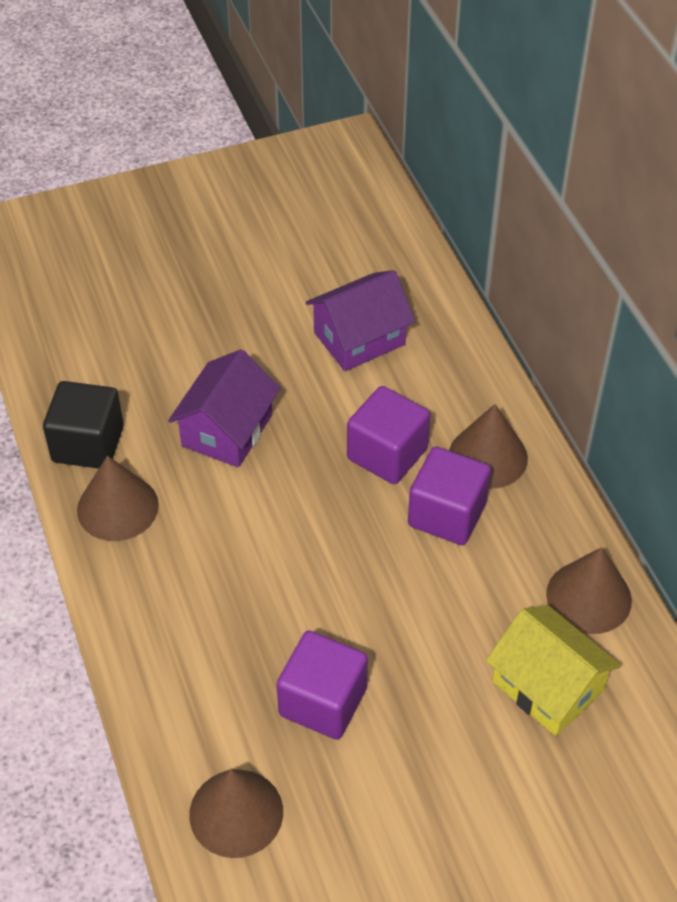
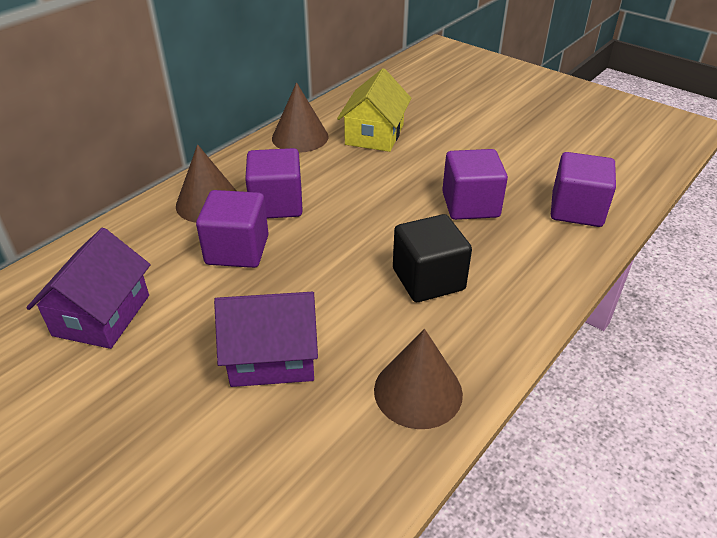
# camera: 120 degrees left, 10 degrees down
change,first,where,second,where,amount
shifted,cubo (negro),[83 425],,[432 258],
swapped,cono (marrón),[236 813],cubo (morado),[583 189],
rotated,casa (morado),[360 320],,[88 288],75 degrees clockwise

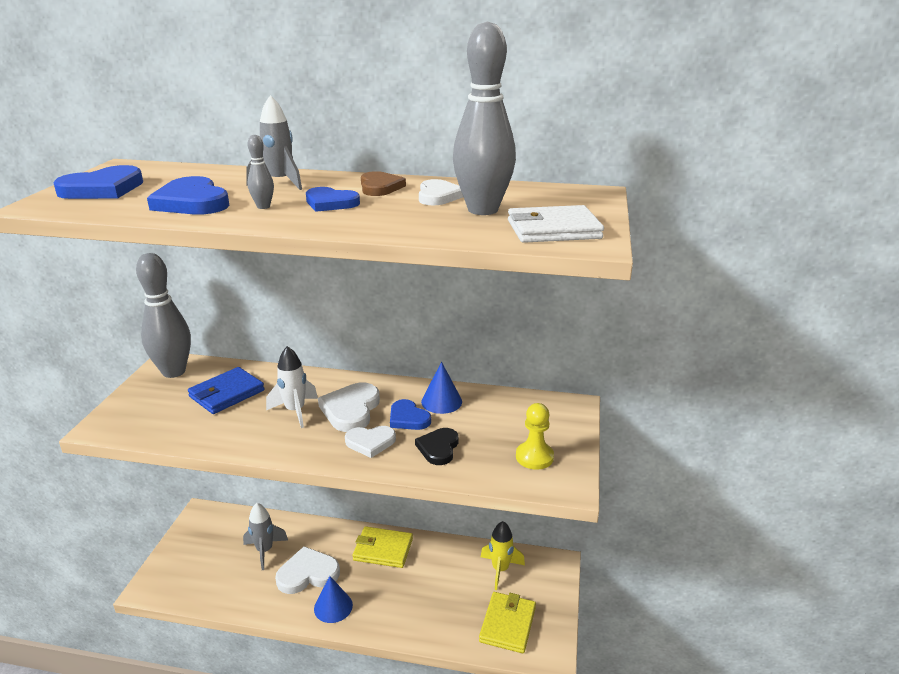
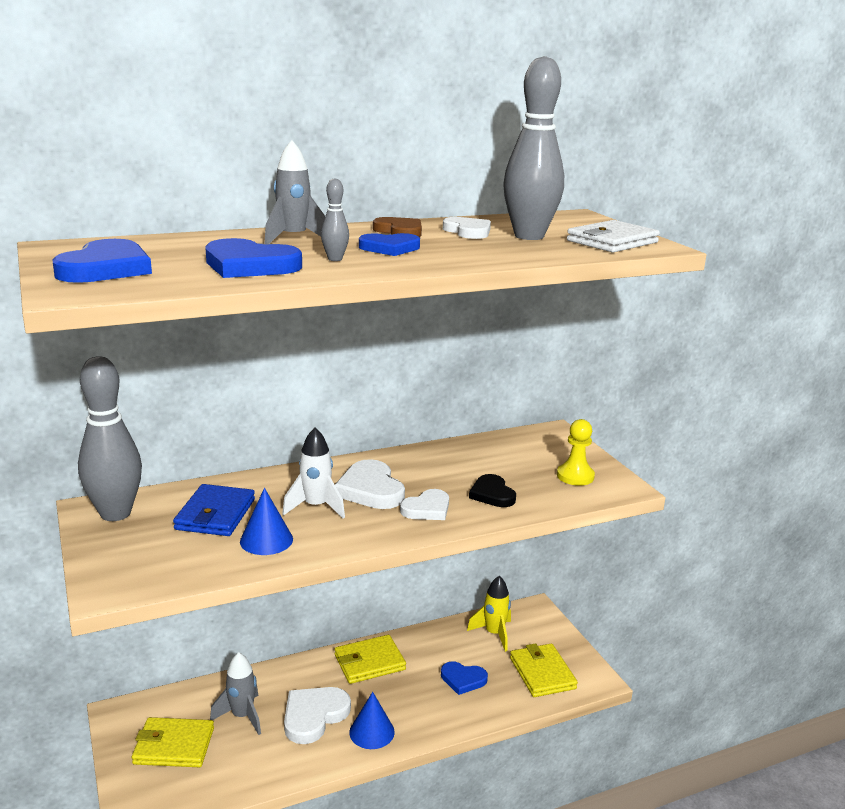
# camera: 35 degrees left, 5 degrees down
change,first,where,second,where,amount
new,,,cartera (amarillo),[173 742],
shifted,corazón (azul),[410 414],,[464 678],
shifted,cono (azul),[441 388],,[266 521],

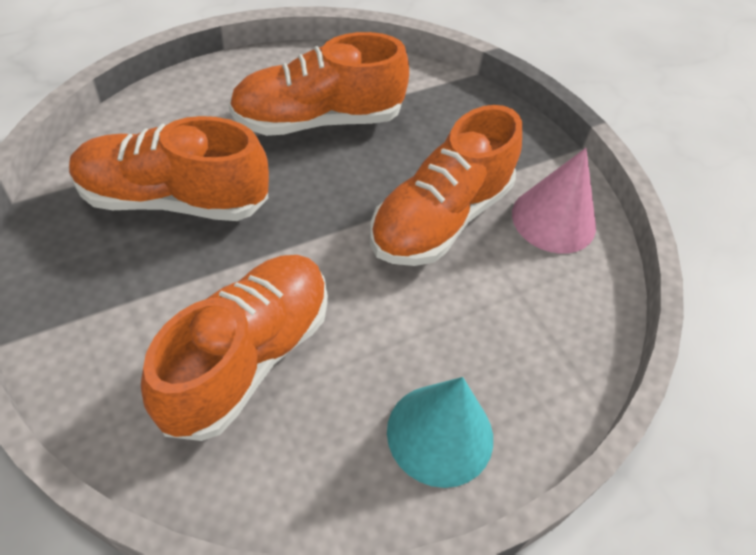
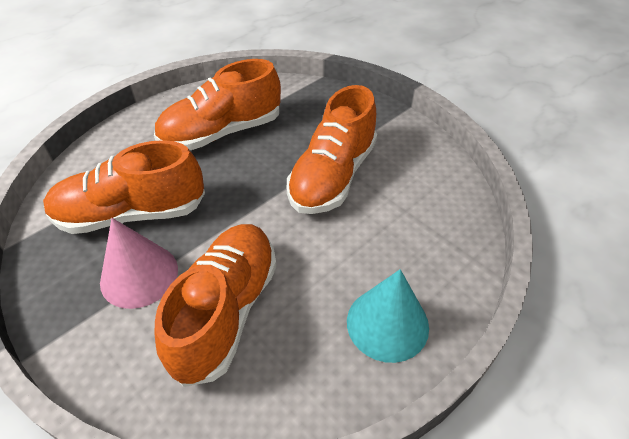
# camera: 10 degrees left, 5 degrees down
change,first,where,second,where,amount
shifted,cono (rosa),[554 201],,[139 263],

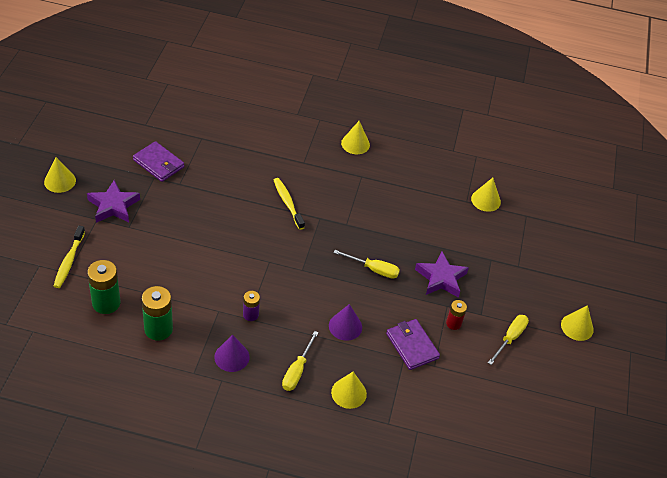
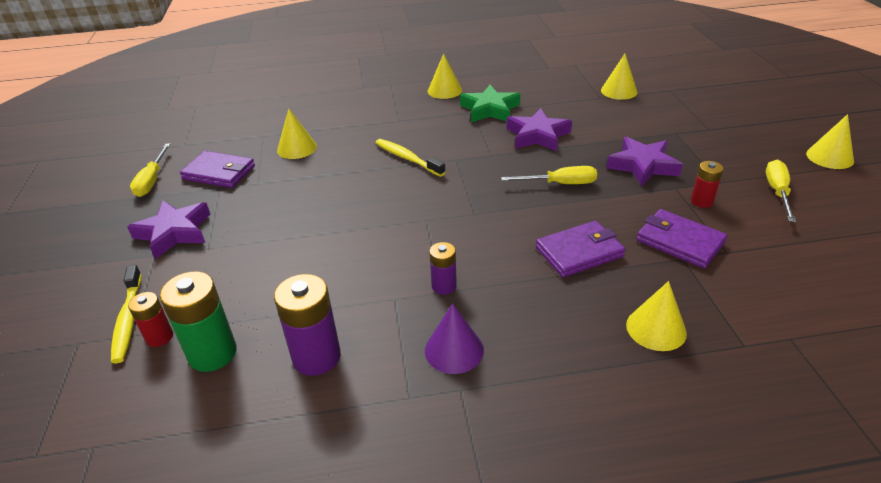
# camera: 15 degrees left, 10 degrees down
change,first,where,second,where,amount
new,,,pila (rojo),[150 319],
new,,,estrella (verde),[490 103],
new,,,estrella (morado),[539 129],
shifted,cono (amarillo),[60 175],,[297 134],
shifted,destornillador (amarillo),[300 361],,[150 170],
swapped,cono (morado),[345 322],cartera (morado),[581 249],
repainted,pila (verde),[157 313],pila (morado),[307 325],

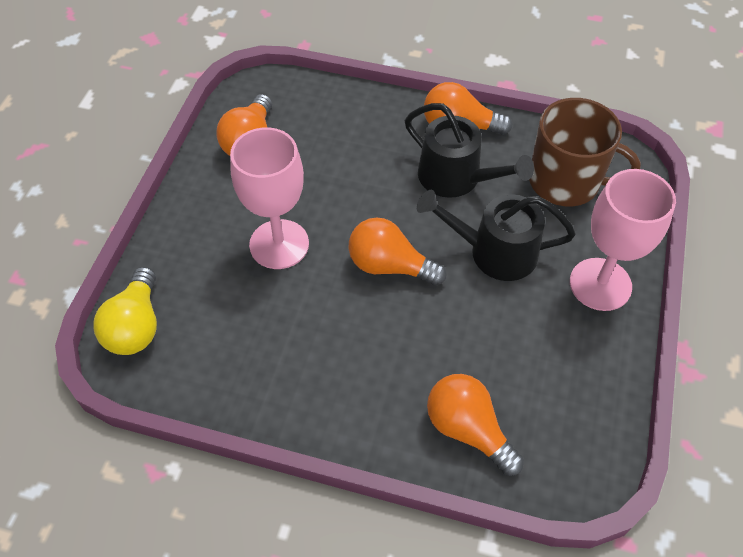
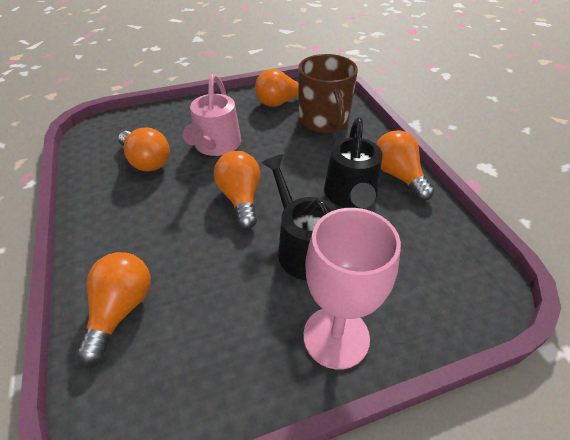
# camera: 55 degrees right, 10 degrees down
change,first,where,second,where,amount
gone,bombilla (amarillo),[125 311],,,
new,,,bombilla (naranja),[144 149],
shifted,taza (marrón),[585 152],,[328 93],
swapped,copa (rosa),[269 198],regadera (rosa),[212 115],

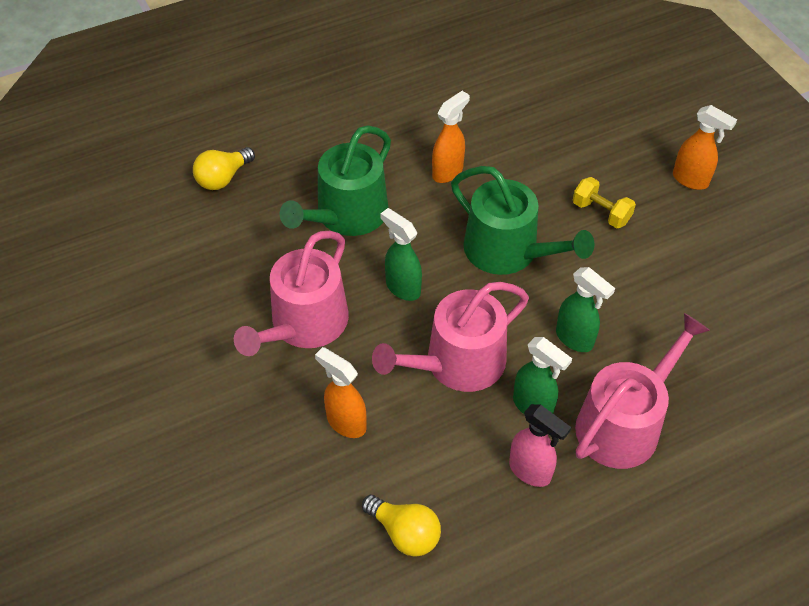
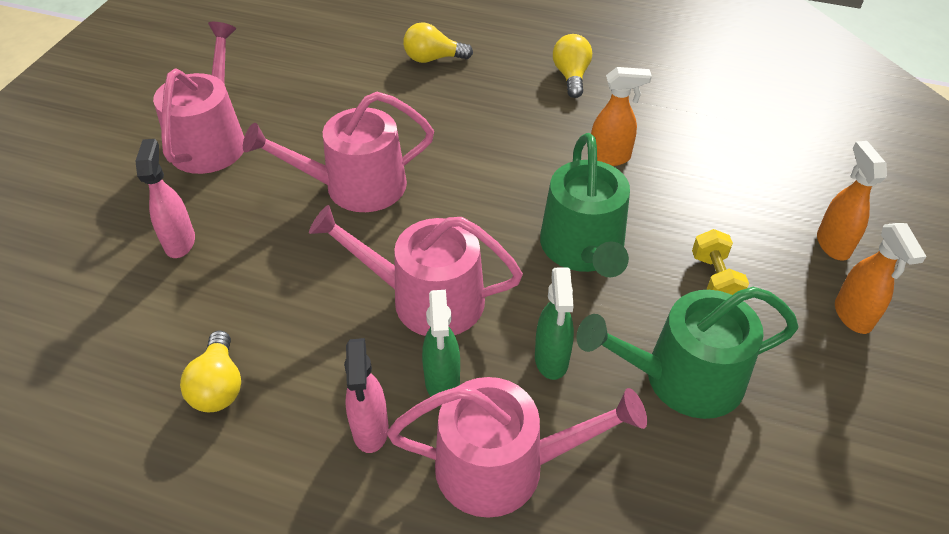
# camera: 45 degrees right, 5 degrees down
change,first,where,second,where,amount
gone,pulverizador (verde),[401 254],,,
new,,,pulverizador (rosa),[165 198],
new,,,regadera (rosa),[198 98],
new,,,bombilla (amarillo),[572 66],
shifted,regadera (verde),[335 180],,[688 353],
shifted,pulverizador (naranja),[341 392],,[852 201],

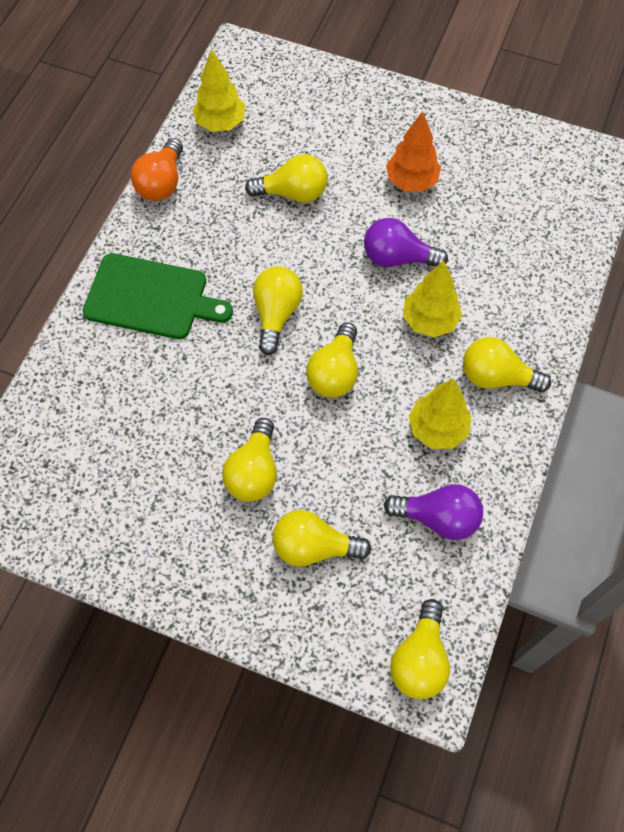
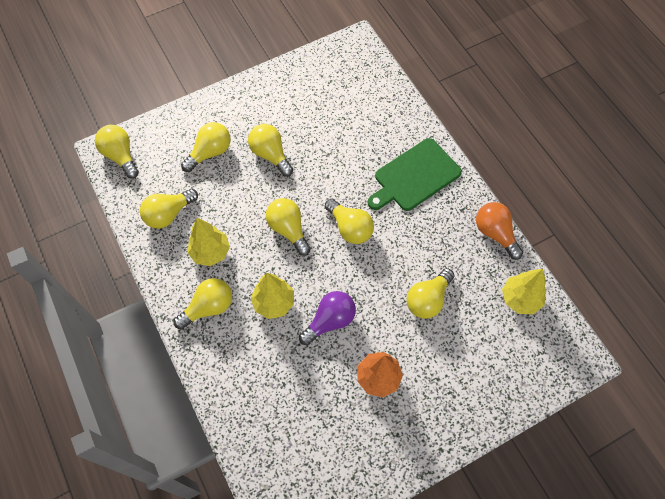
# camera: 130 degrees right, 0 degrees up
change,first,where,second,where,amount
repainted,bombilla (morado),[433 512],bombilla (amarillo),[169 209],

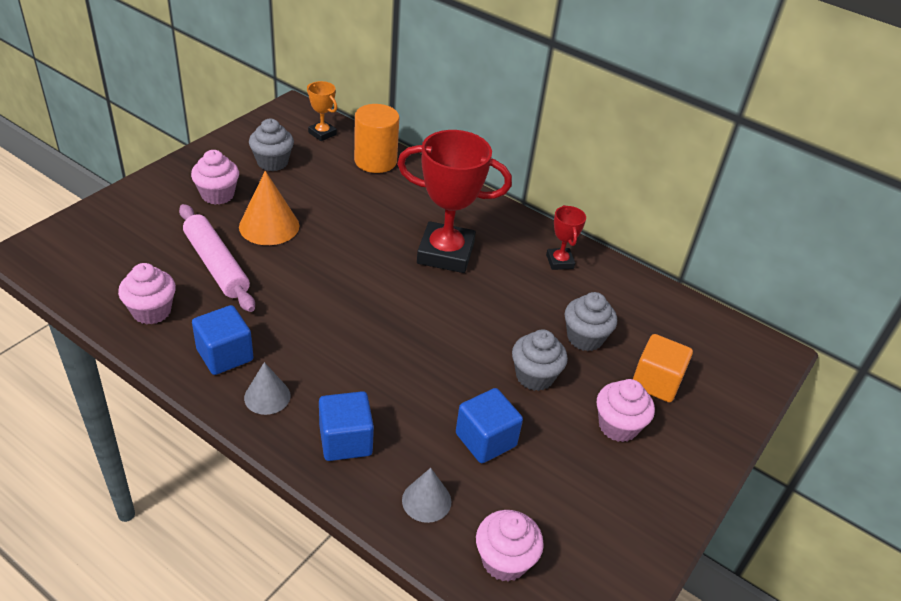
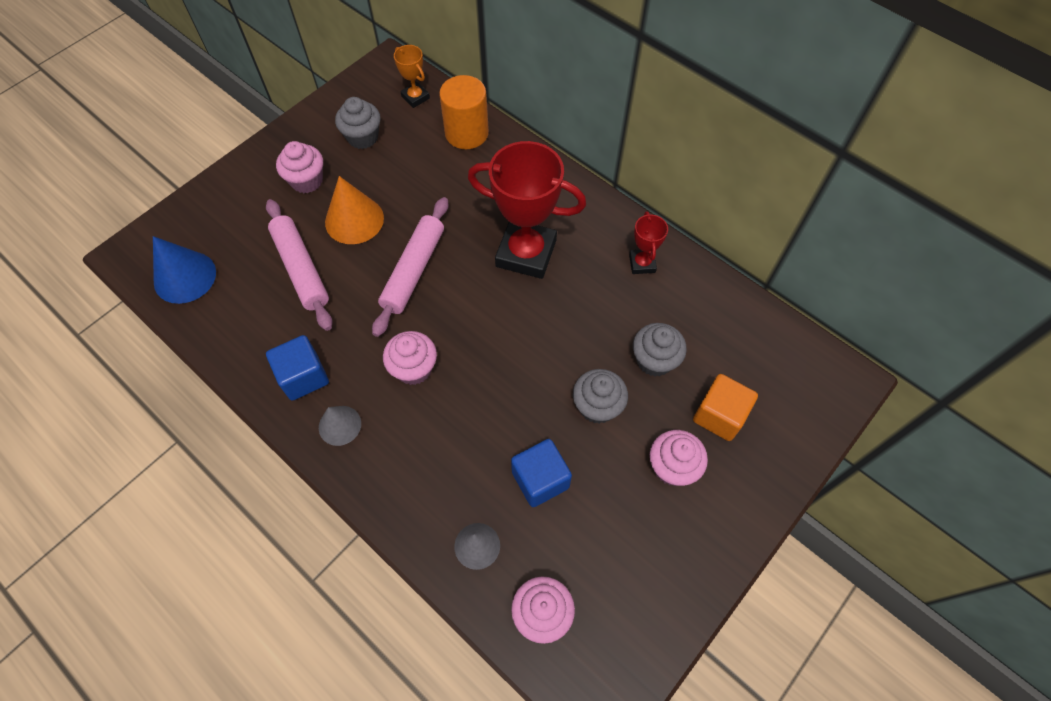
# camera: 10 degrees right, 20 degrees up
change,first,where,second,where,amount
gone,cubo (azul),[346 426],,,
new,,,cono (azul),[184 270],
new,,,rodillo (rosa),[410 267],
shifted,magdalena (rosa),[147 294],,[410 358],

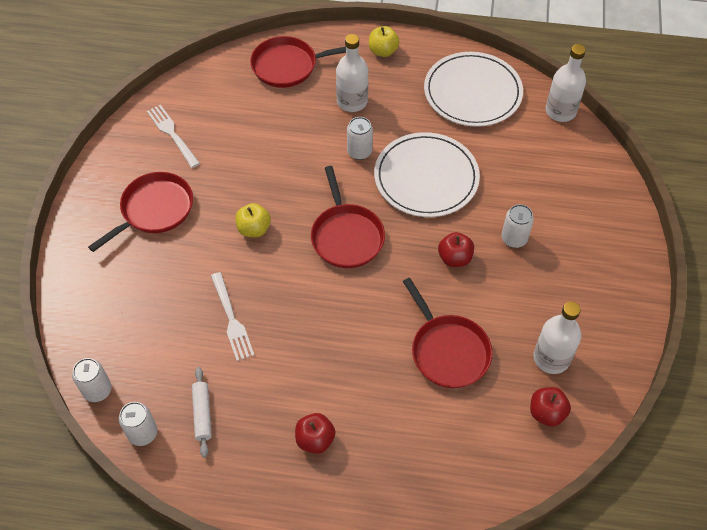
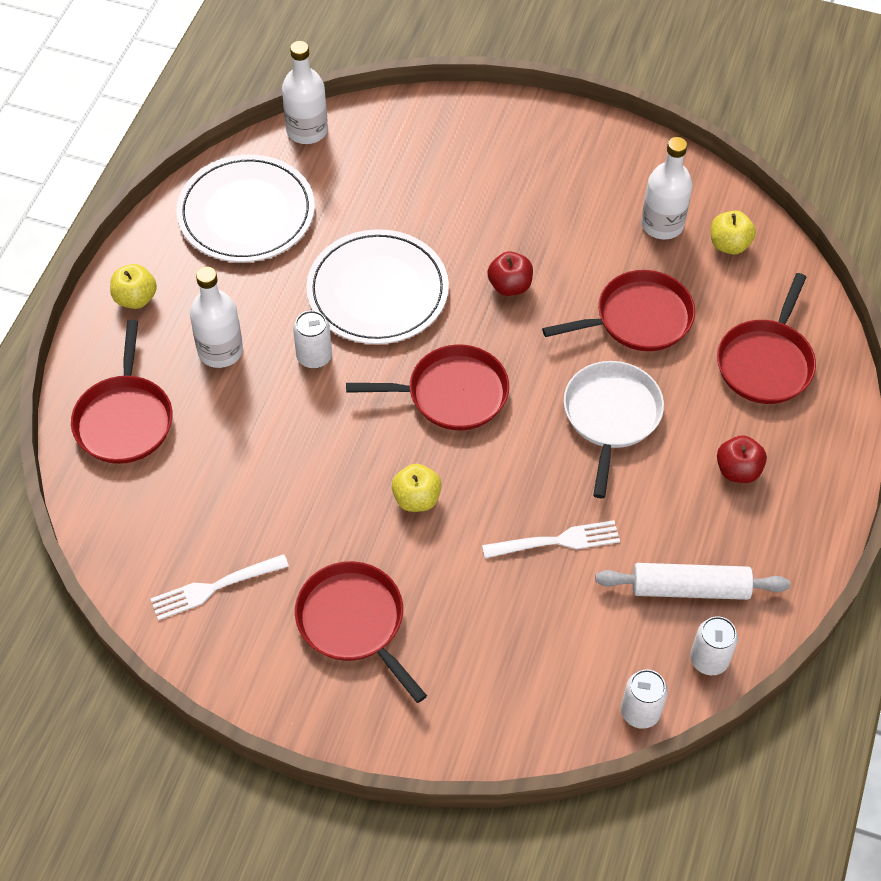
# camera: 80 degrees left, 0 degrees up
change,first,where,second,where,amount
gone,lata (blanco),[517 226],,,
new,,,sartén (blanco),[613 429],
new,,,sartén (rojo),[766 338],
repainted,manzana (rojo),[550 407],manzana (amarillo),[733 232],
scaled,rodillo (blanco),[202 412],,[692 581],x1.55

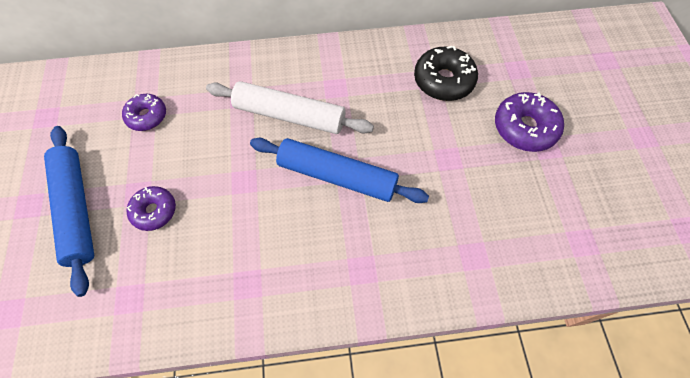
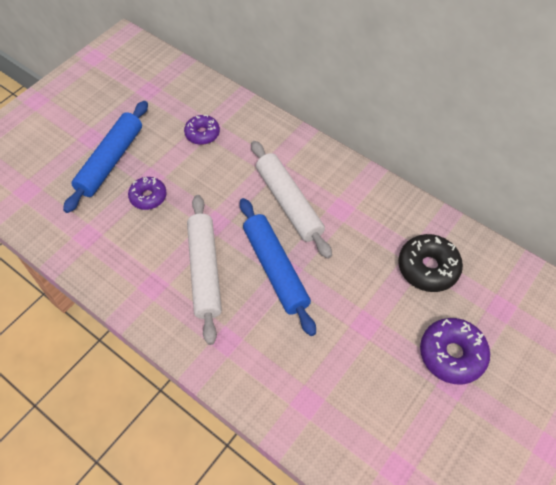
# camera: 45 degrees right, 5 degrees down
change,first,where,second,where,amount
new,,,rodillo (blanco),[204 270],

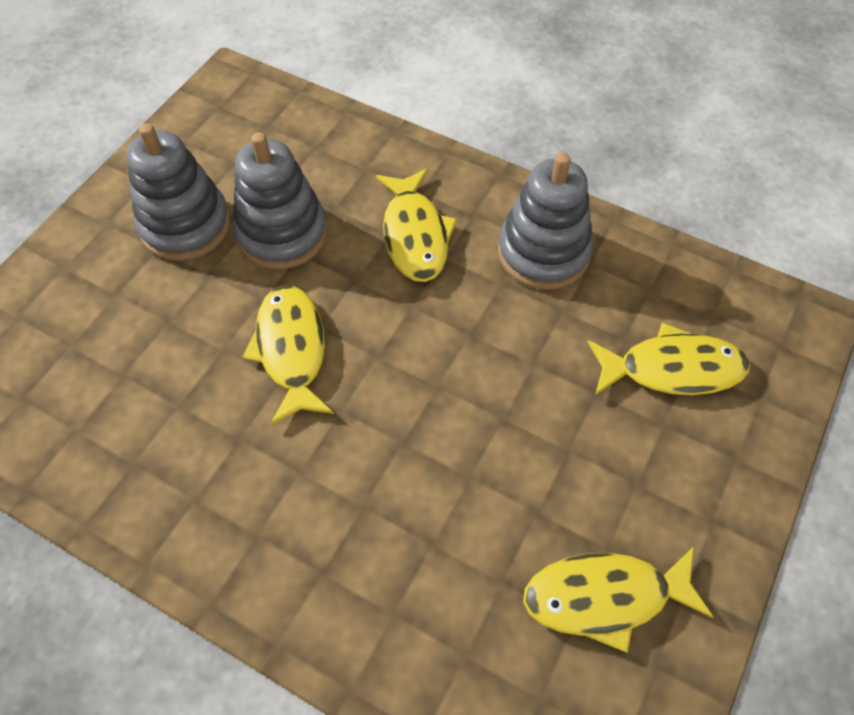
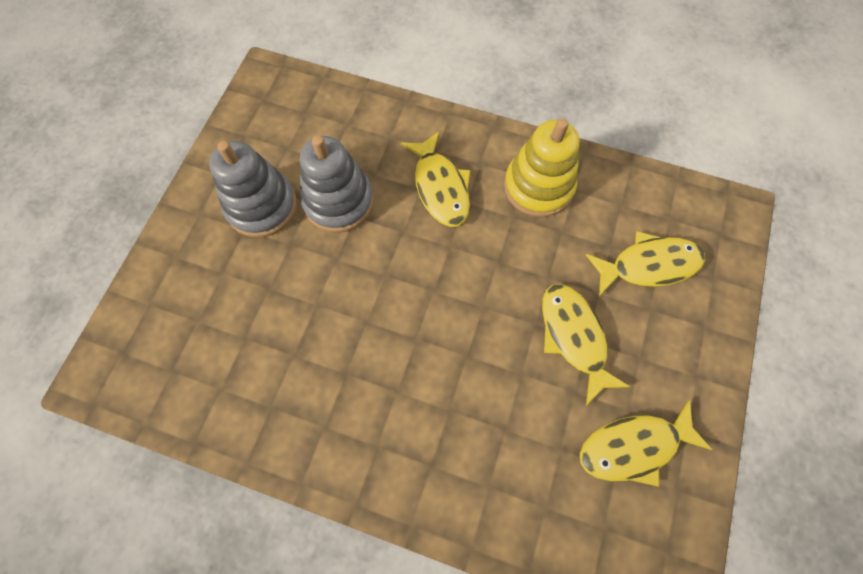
# camera: 10 degrees left, 10 degrees up
change,first,where,second,where,amount
shifted,pez (amarillo),[288 355],,[586 345],
repainted,juguete apilable (gris),[545 221],juguete apilable (amarillo),[541 167],

